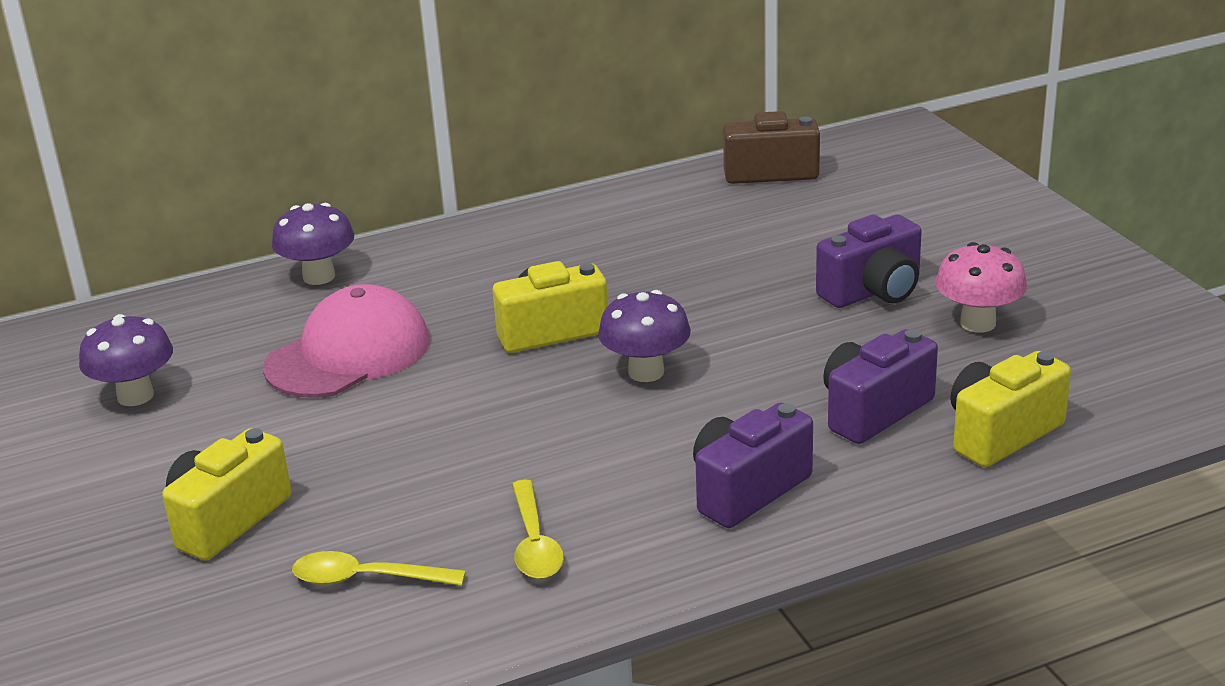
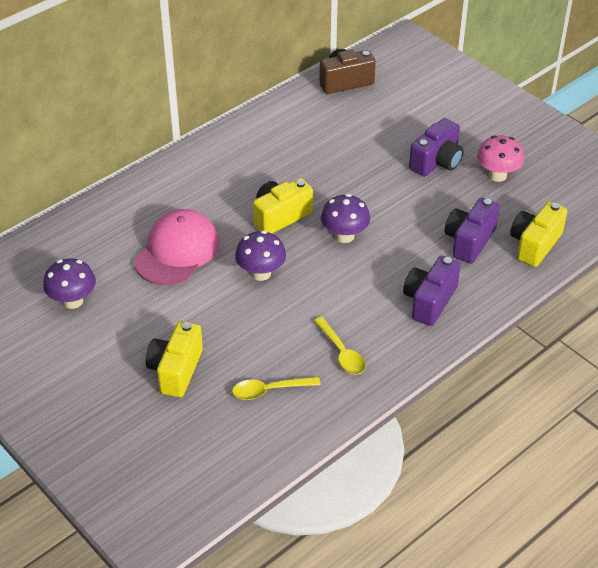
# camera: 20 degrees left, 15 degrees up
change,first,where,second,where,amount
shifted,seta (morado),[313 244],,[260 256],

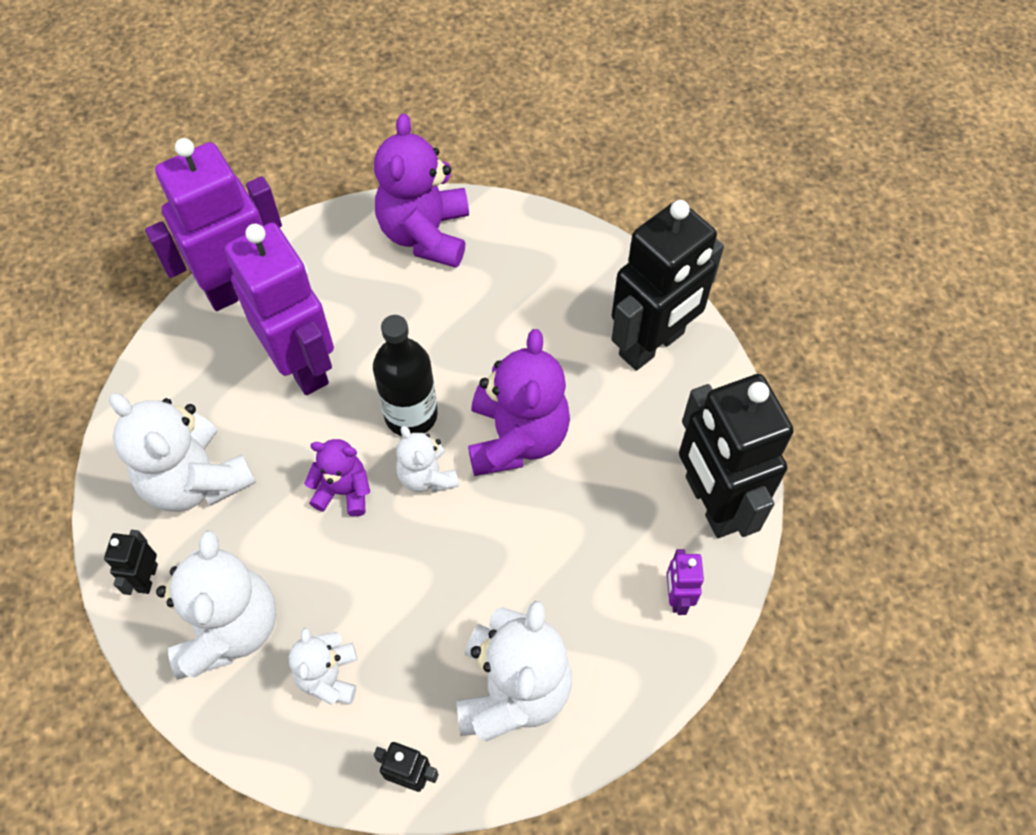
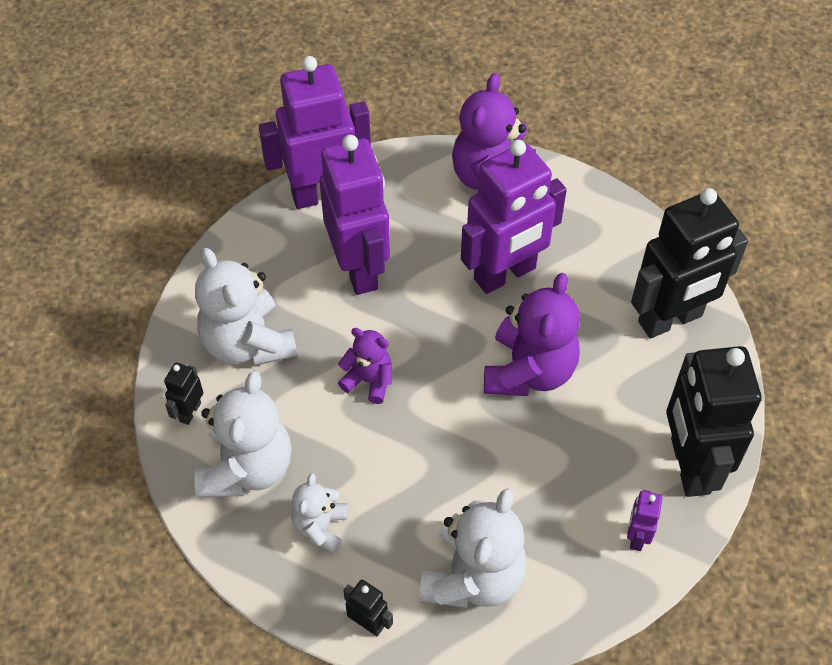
# camera: 15 degrees right, 5 degrees down
change,first,where,second,where,amount
gone,botella (negro),[405 376],,,
gone,osito (blanco),[427 459],,,
new,,,robot (morado),[514 216],

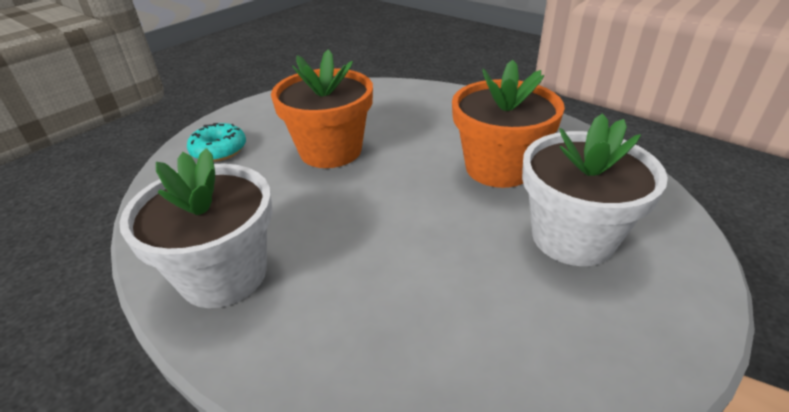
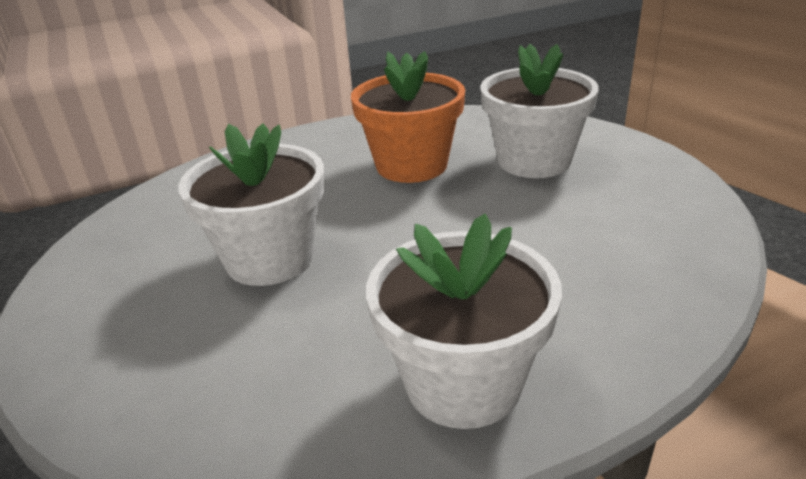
# camera: 65 degrees left, 5 degrees down
change,first,where,second,where,amount
gone,rosquilla (turquesa),[216 142],,,
repainted,maceta (naranja),[322 108],maceta (blanco),[251 204],

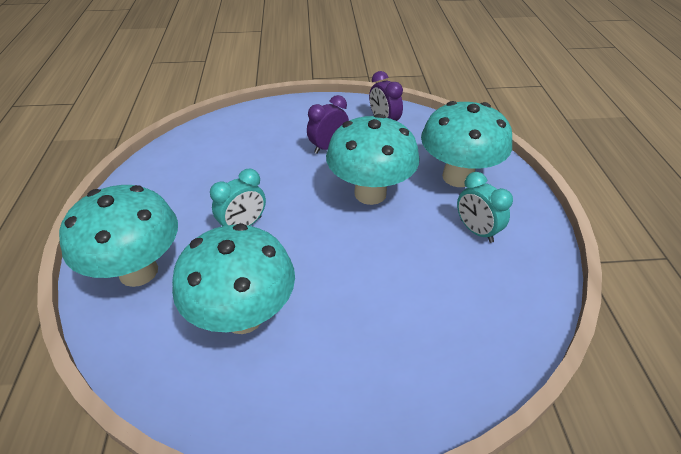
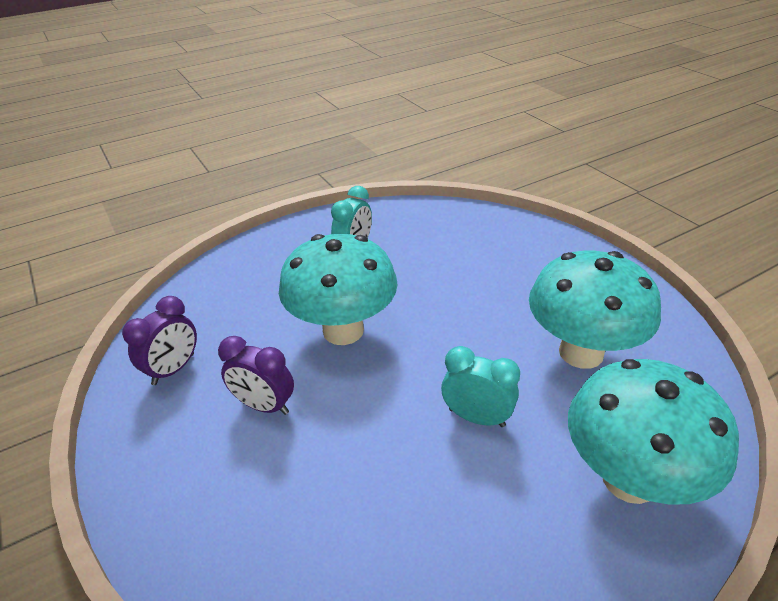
# camera: 115 degrees left, 5 degrees down
change,first,where,second,where,amount
gone,seta (turquesa),[466 144],,,

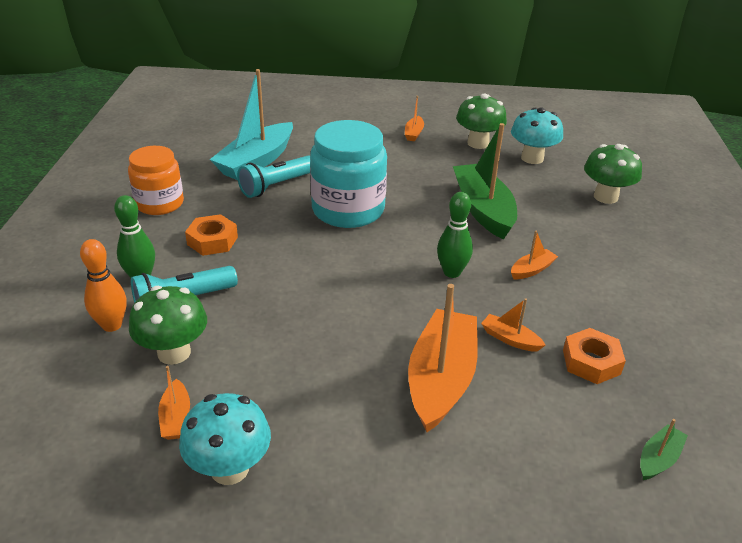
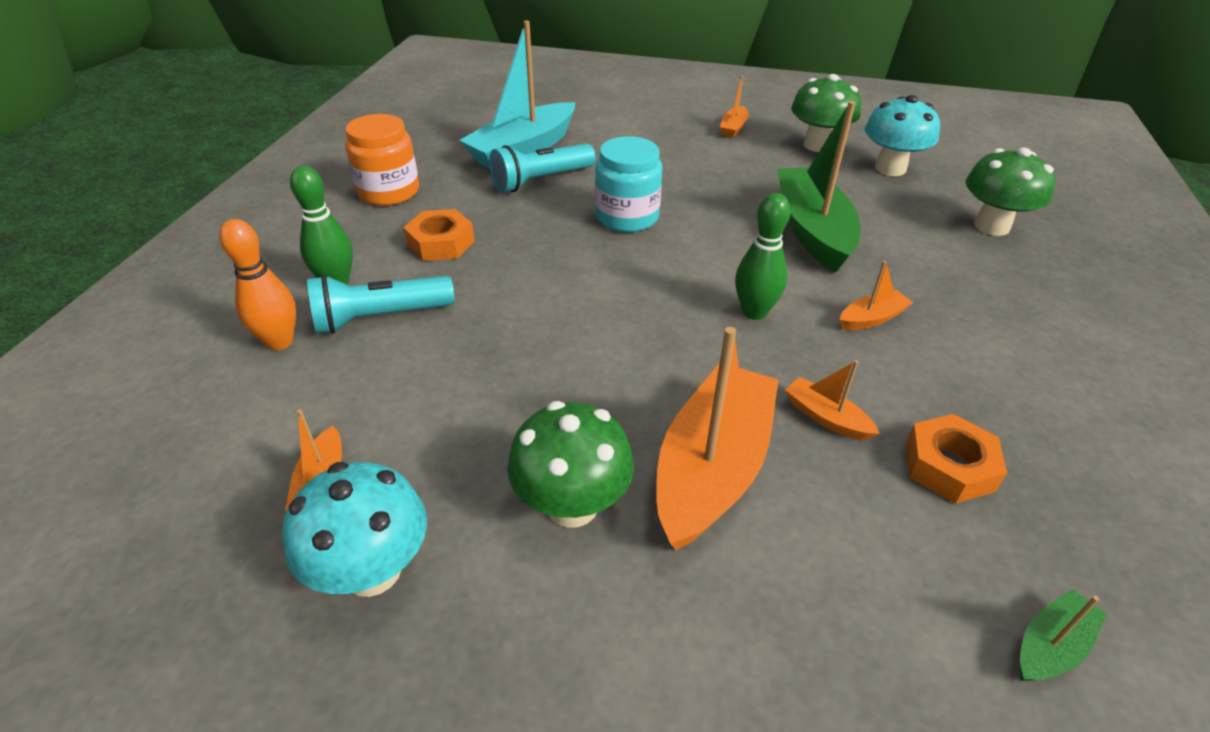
# camera: 10 degrees right, 5 degrees up
change,first,where,second,where,amount
shifted,seta (verde),[168 325],,[570 464],
scaled,tarro (turquesa),[348 174],,[628 184],x0.65

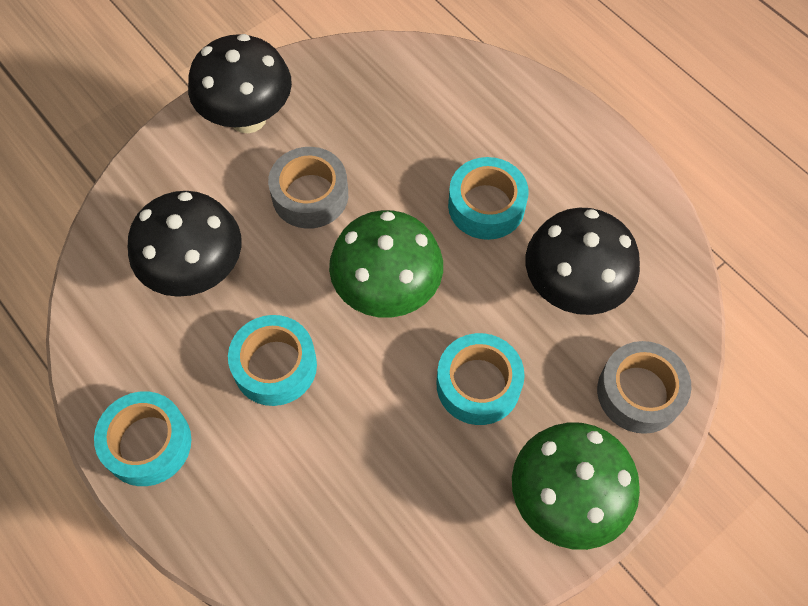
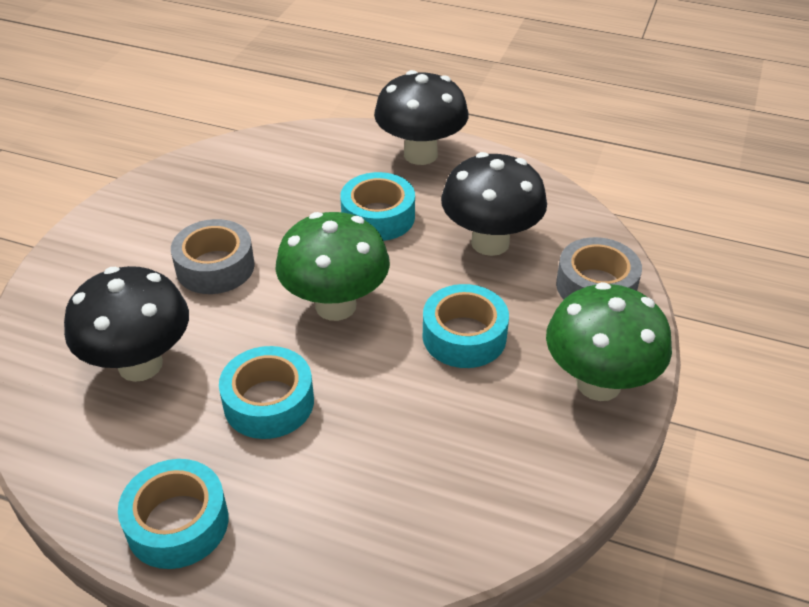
# camera: 30 degrees left, 20 degrees down
change,first,where,second,where,amount
shifted,seta (negro),[240 83],,[421 117],

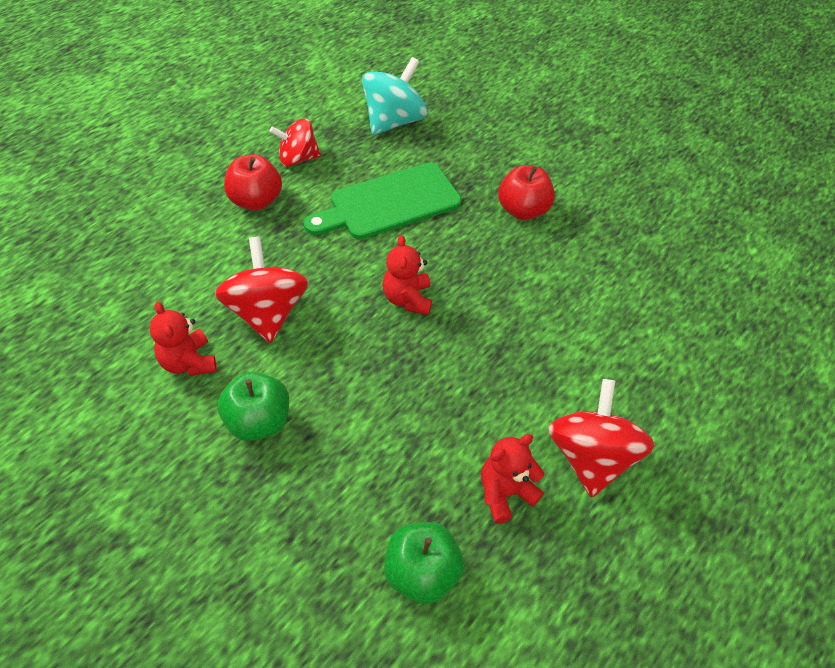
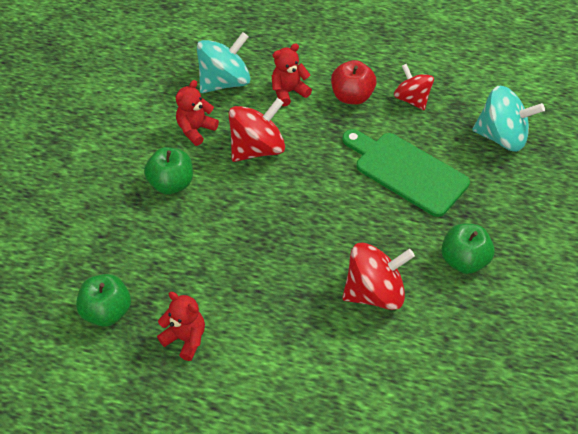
# camera: 70 degrees right, 0 degrees up
change,first,where,second,where,amount
new,,,peonza (turquesa),[223 62],
shifted,osito (rojo),[407 275],,[292 74],
shifted,peonza (rojo),[601 438],,[378 276],
repainted,manzana (rojo),[526 192],manzana (verde),[468 249],

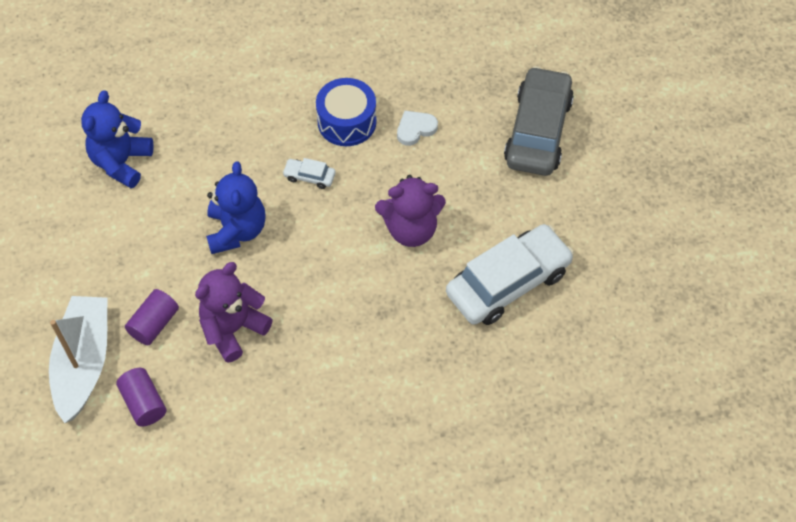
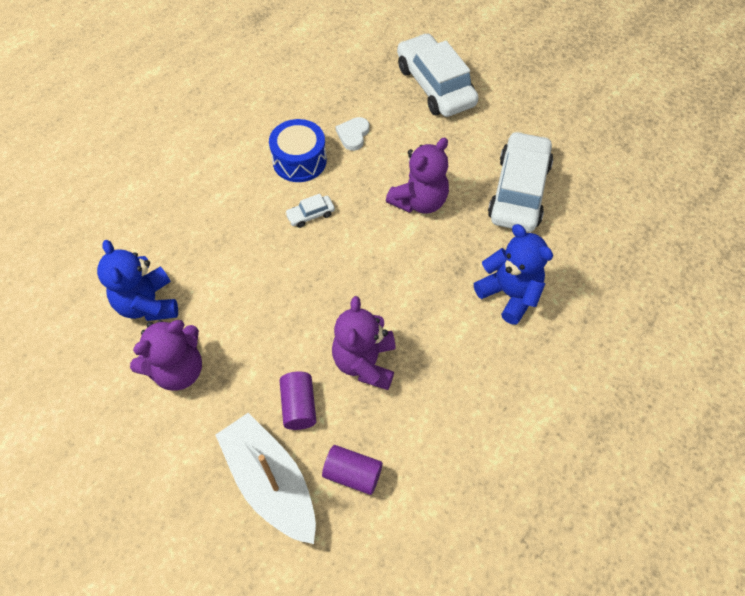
# camera: 40 degrees left, 0 degrees up
change,first,where,second,where,amount
new,,,osito (morado),[166 355],
shifted,osito (azul),[236 207],,[513 274],
repainted,coche (gris),[539 121],coche (blanco),[438 75],

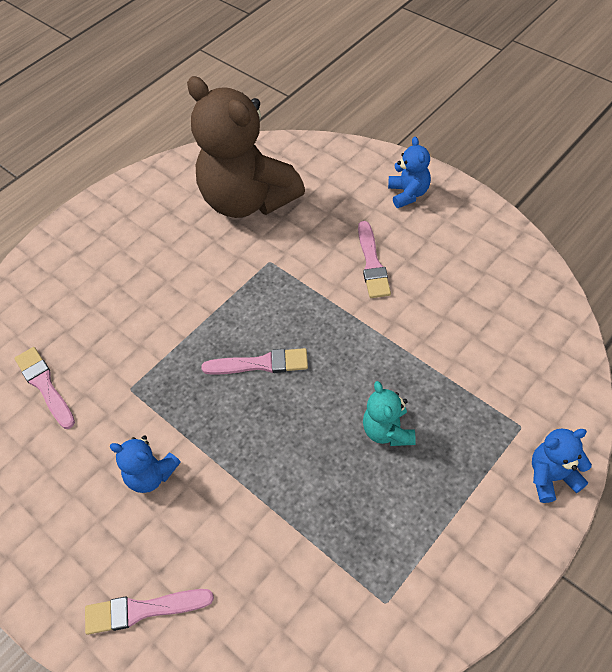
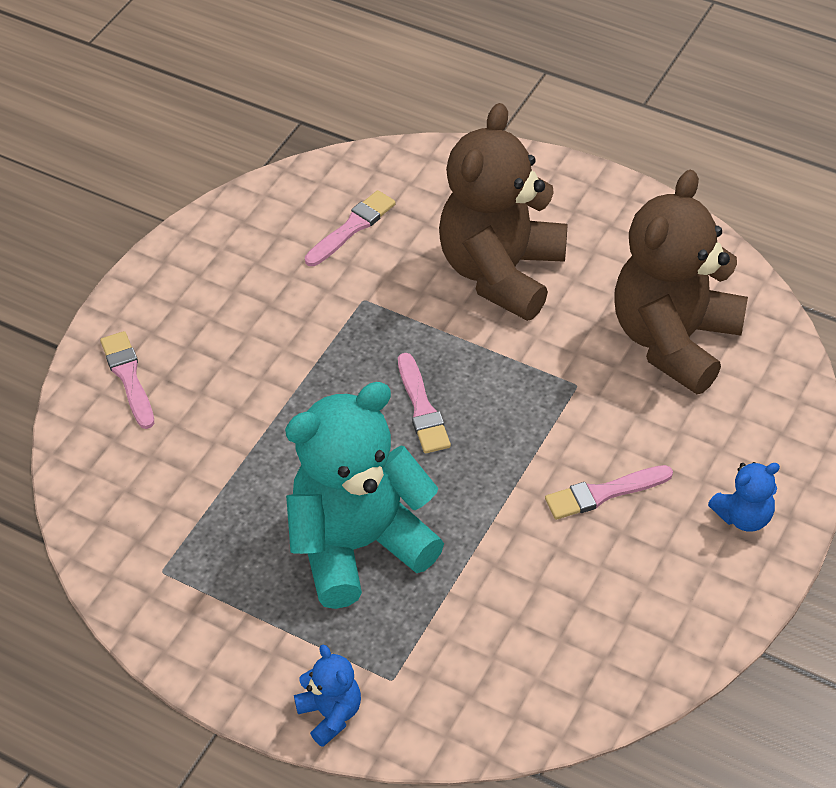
# camera: 75 degrees right, 5 degrees down
change,first,where,second,where,amount
gone,osito (azul),[145 464],,,
new,,,osito (marrón),[503 212],
scaled,osito (turquesa),[389 413],,[364 495],x2.31

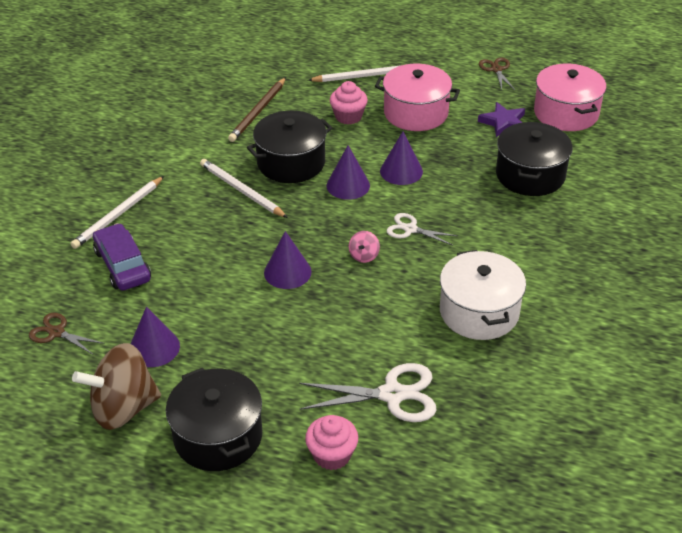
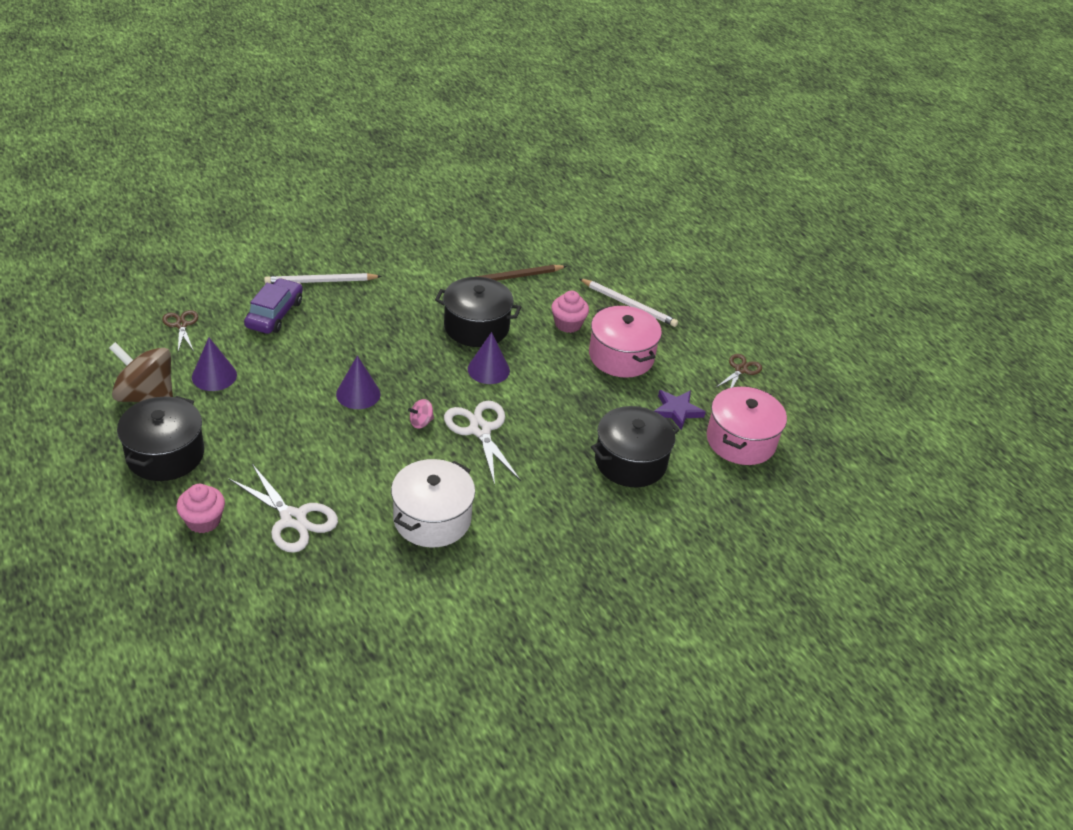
# camera: 40 degrees right, 0 degrees up
change,first,where,second,where,amount
gone,lápiz (blanco),[244 188],,,
gone,cono (morado),[401 158],,,
scaled,tijeras (blanco),[422 229],,[482 443],x1.68

